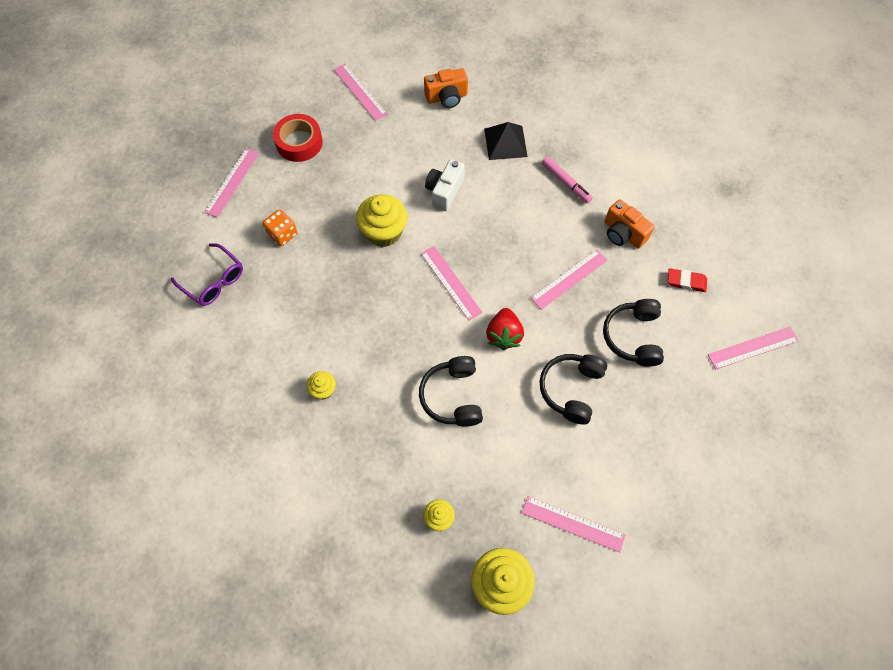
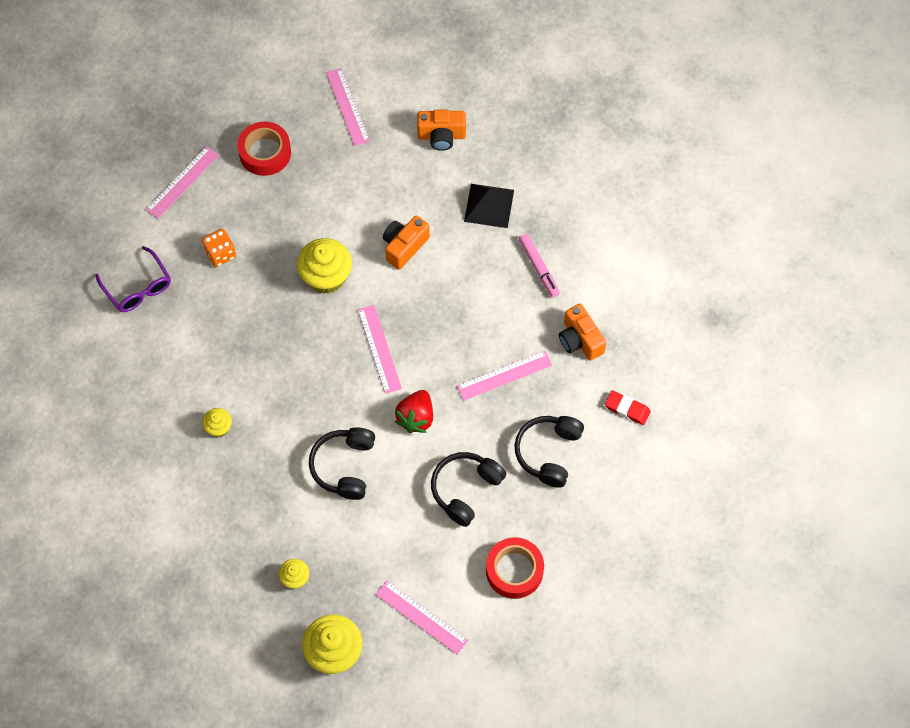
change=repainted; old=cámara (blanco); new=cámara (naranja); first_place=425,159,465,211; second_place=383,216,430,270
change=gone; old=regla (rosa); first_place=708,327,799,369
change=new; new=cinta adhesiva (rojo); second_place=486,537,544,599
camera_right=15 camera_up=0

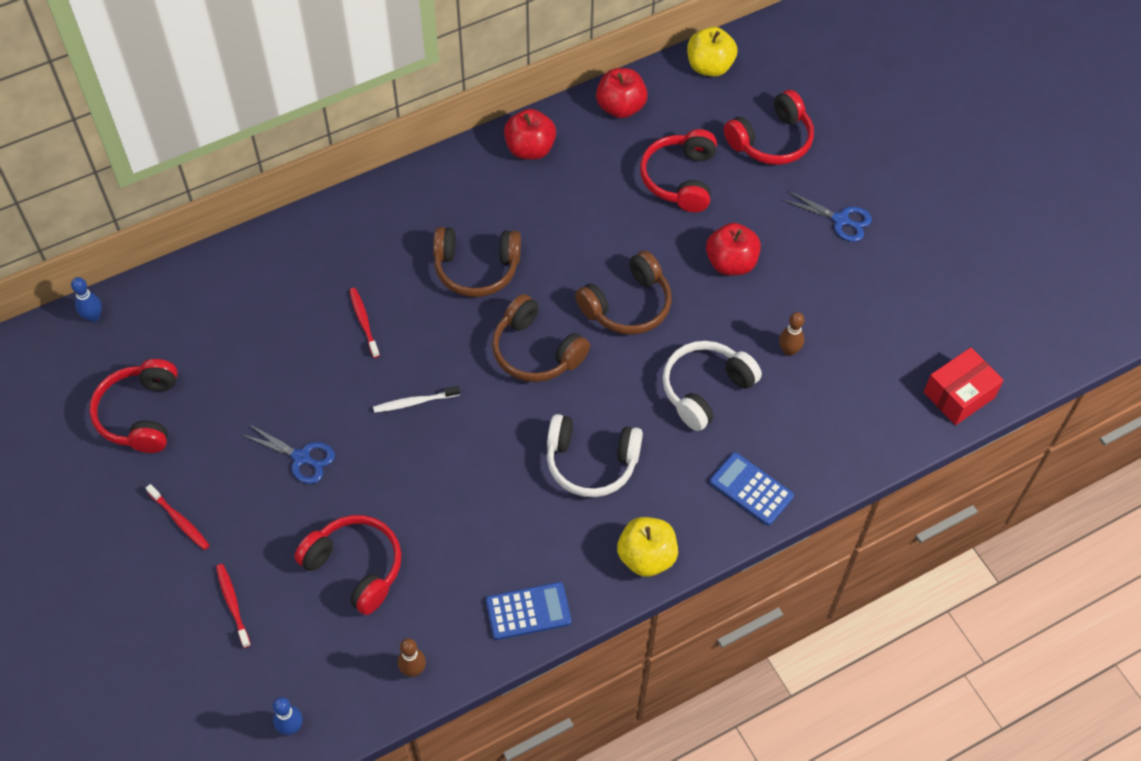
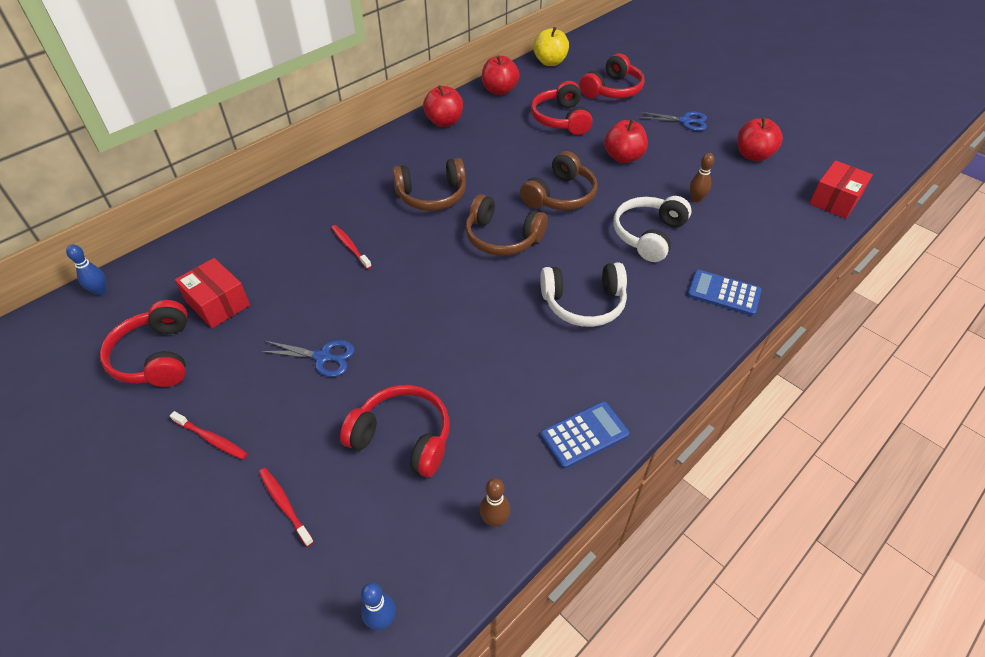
change=gone; old=cepillo de dientes (blanco); first_place=373,386,460,413
change=gone; old=manzana (amarillo); first_place=617,517,678,577
change=new; new=caja (rojo); second_place=175,258,250,328
change=new; new=manzana (rojo); second_place=737,117,783,161
camera_right=-15 camera_up=-10

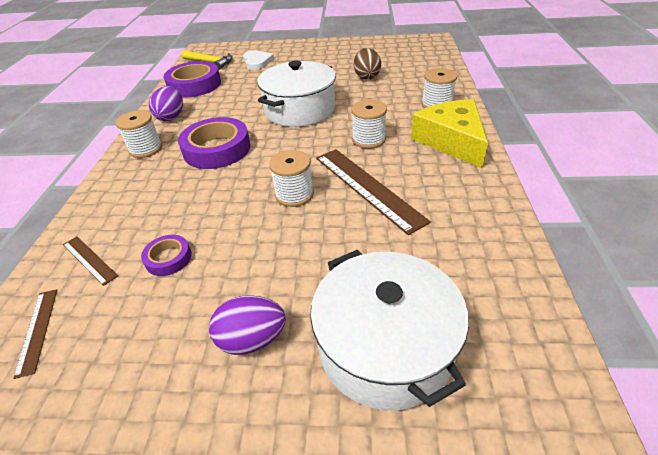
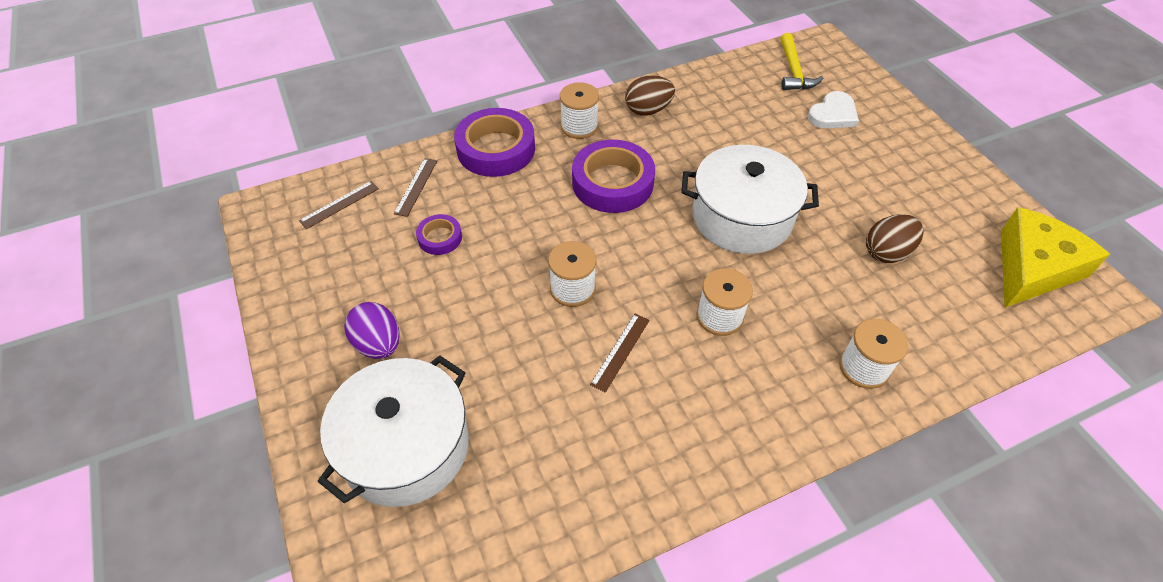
change=repainted; old=huevo (morado); new=huevo (marrón); first_place=149,86,183,121; second_place=625,75,675,116
change=shifted; old=cinta adhesiva (morado); first_place=164,61,221,97; second_place=454,108,535,177
change=scaled; old=regla (marrón); first_place=316,149,431,235; second_place=590,314,650,393; factor=0.51
change=shifted; old=queso (amarillo); first_place=411,99,488,168; second_place=1001,207,1110,308
camera_right=60 camera_up=10

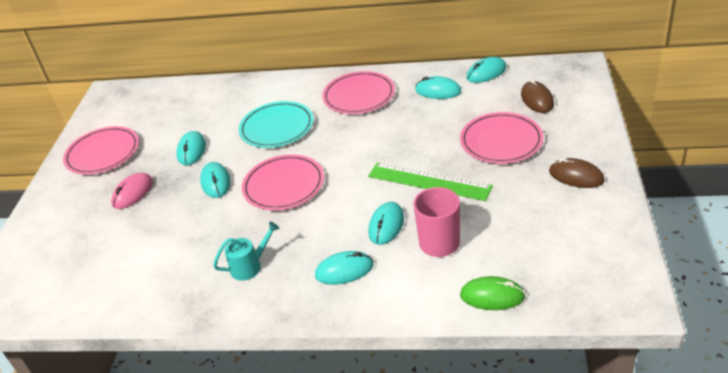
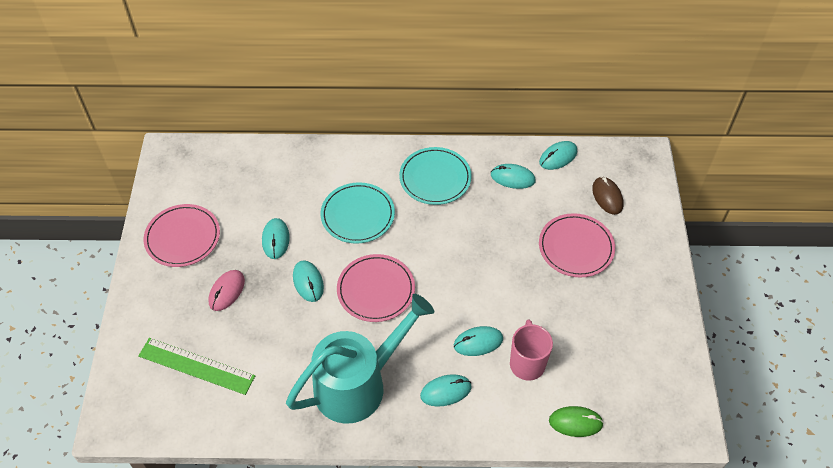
change=scaled; old=regadera (turquesa); first_place=213,221,279,281; second_place=286,294,434,424; factor=2.5
change=repainted; old=plato (rosa); new=plato (turquesa); first_place=322,71,395,114; second_place=399,147,472,205
change=shifted; old=regla (verde); first_place=368,162,493,201; second_place=138,338,255,395
change=rotated; old=ratón (turquesa); first_place=368,202,404,245; second_place=454,326,503,356; degrees=60
change=gone; old=ratón (marrón); first_place=549,158,605,188
camera_right=-10 camera_up=15

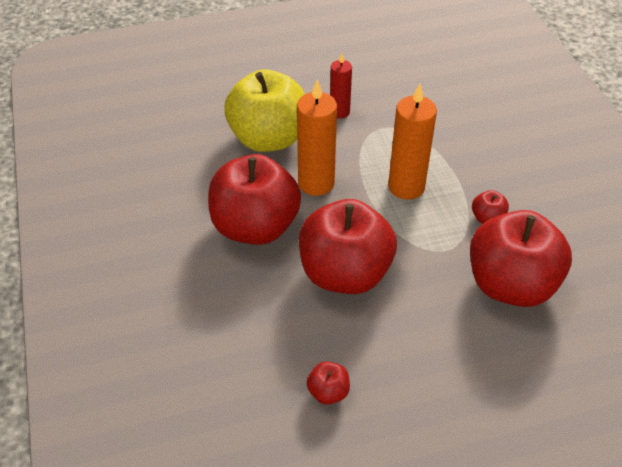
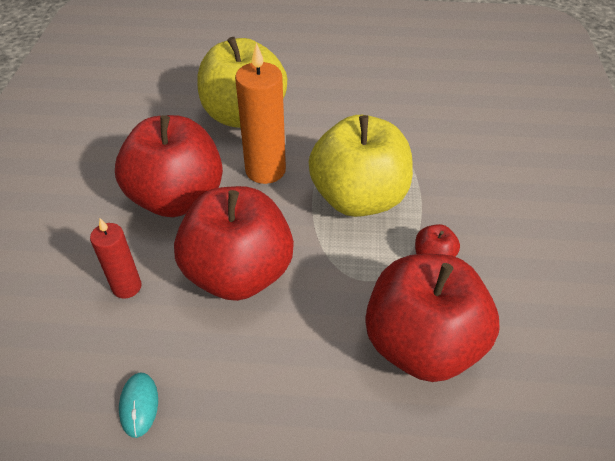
change=swapped; old=manzana (rojo); new=ratón (turquesa); first_place=307,362,350,405; second_place=119,372,158,438
change=shifted; old=vela (rojo); first_place=330,53,352,118; second_place=90,218,141,299
change=swapped; old=vela (naranja); new=manzana (amarillo); first_place=388,84,437,200; second_place=309,115,413,217
camera_right=20 camera_up=0

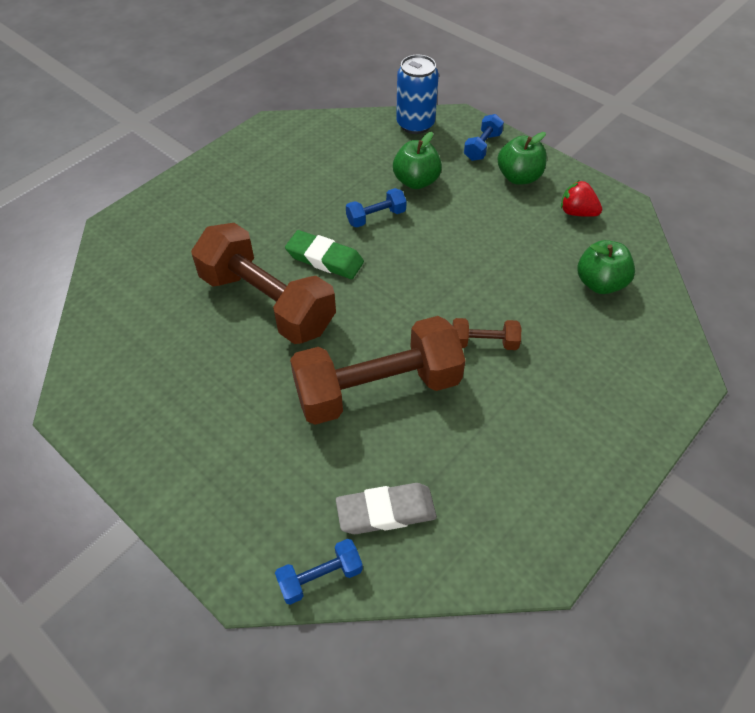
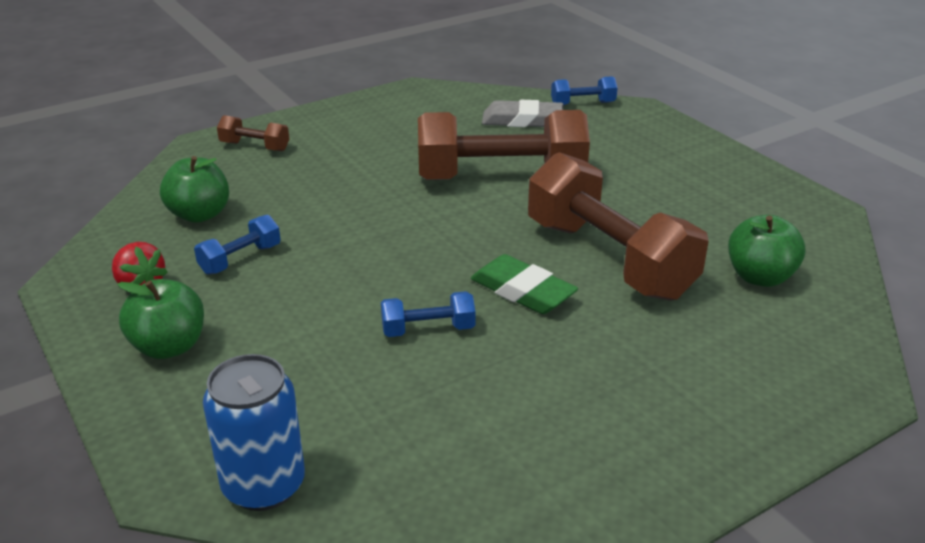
change=shifted; old=manzana (verde); first_place=393,132,442,189; second_place=728,215,805,287
change=shifted; old=mancuerna (marrón); first_place=452,318,521,350; second_place=217,115,289,152
change=shifted; old=mancuerna (azul); first_place=464,114,504,161; second_place=194,215,281,275
camera_right=-165 camera_up=-20

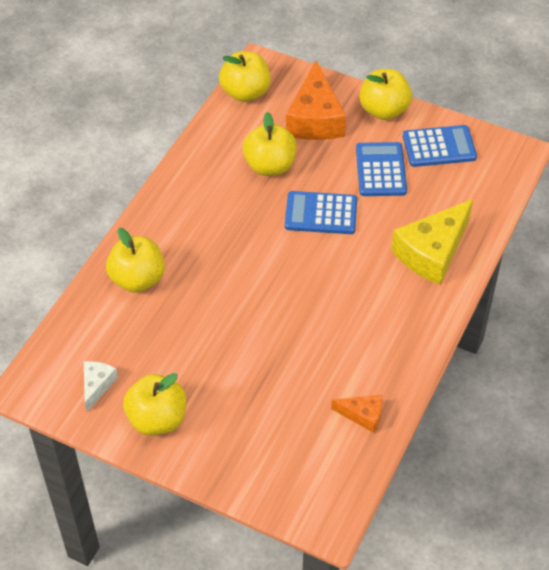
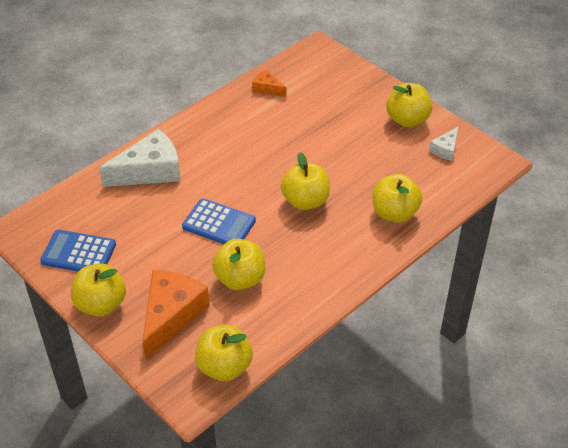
change=gone; old=calculadora (azul); first_place=356,142,407,196
change=repainted; old=queso (amarillo); new=queso (blanco); first_place=391,199,473,285; second_place=99,129,181,187
change=new; new=manzana (amarillo); second_place=281,152,330,210
camera_right=-160 camera_up=-5

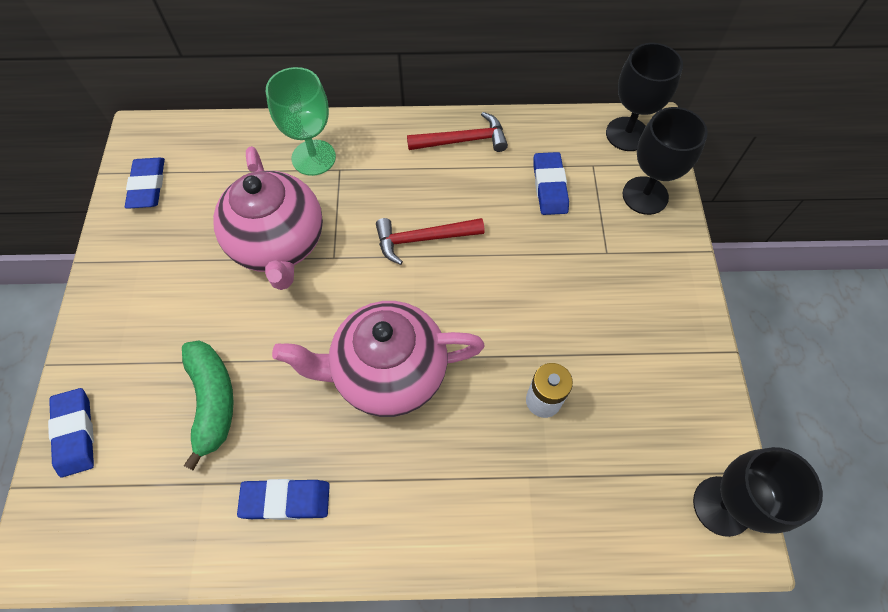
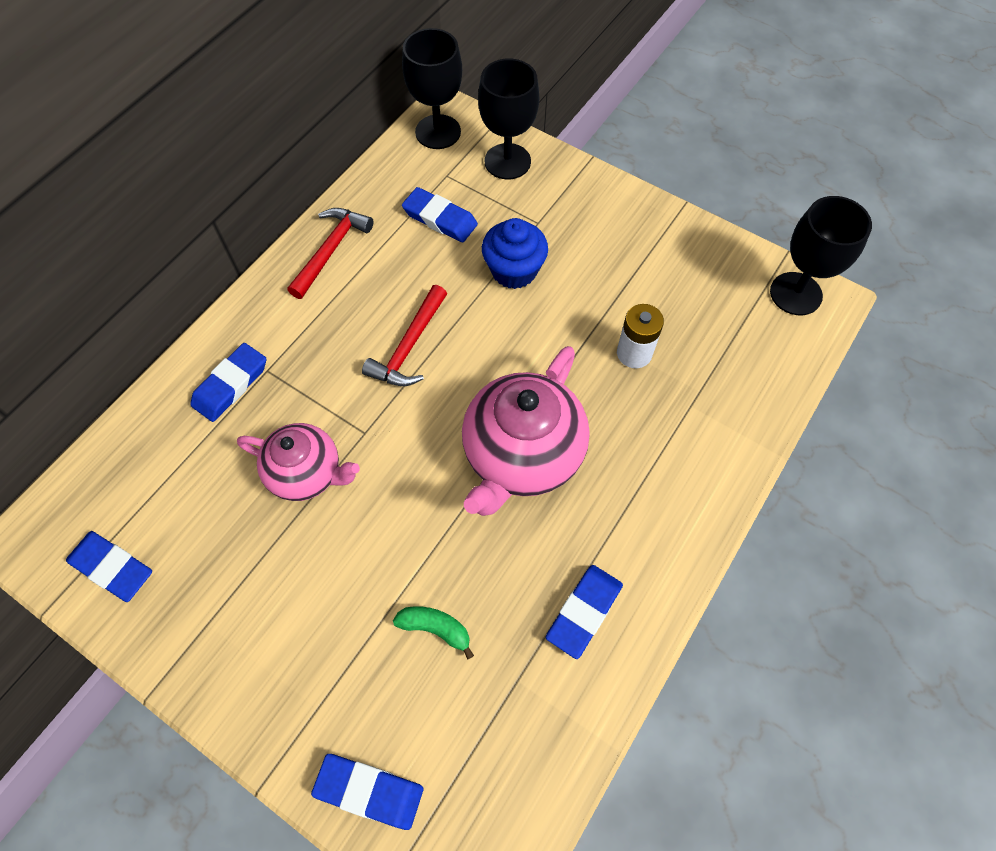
change=scaled; old=plátano (verde); first_place=182,341,233,470; second_place=393,606,474,659; factor=0.57
change=scaled; old=tetera (rosa); first_place=213,146,323,290; second_place=237,423,360,501; factor=0.63
change=swapped; old=copa (verde); new=goma de borrar (azul); first_place=266,67,336,176; second_place=190,343,266,422
change=new; new=magdalena (azul); second_place=482,218,548,289
camera_right=-55 camera_up=0

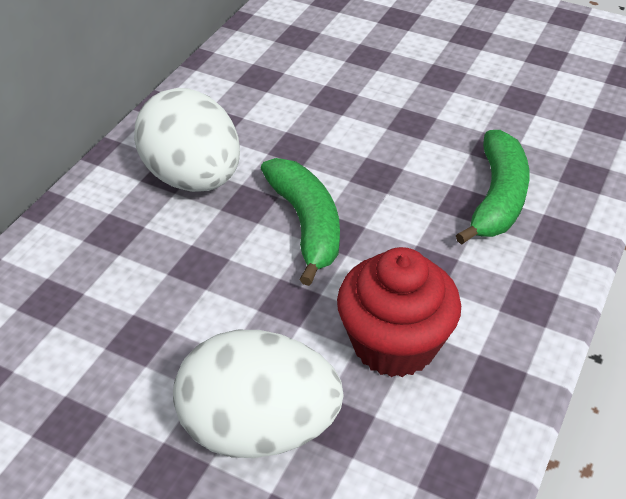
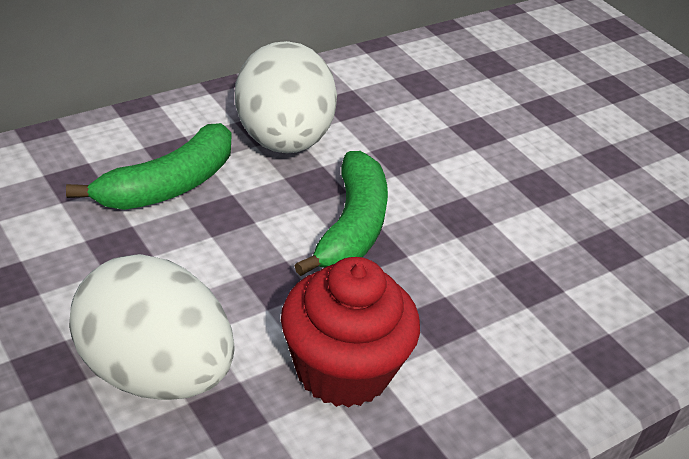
change=shifted; old=plátano (verde); first_place=456,130,529,245; second_place=66,123,232,210
camera_right=25 camera_up=-5

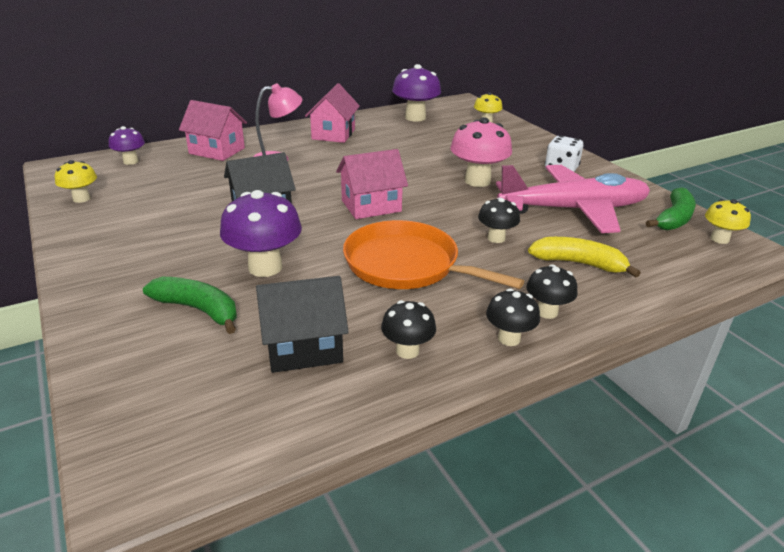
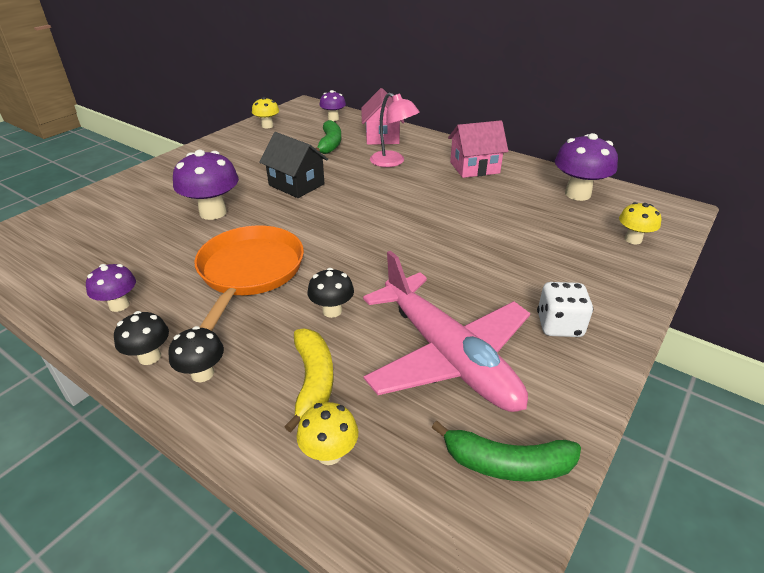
change=shifted; old=plátano (verde); first_place=143,277,237,334; second_place=315,120,341,154
change=gone; old=casa (negro); first_place=256,276,349,373
change=gone; old=casa (rosa); first_place=336,149,408,219
change=repainted; old=seta (negro); new=seta (morado); first_place=381,300,436,359; second_place=86,264,136,312
change=gone; old=seta (rosa); first_place=450,117,512,187
change=shifted; old=seta (amarillo); first_place=705,199,751,244; second_place=296,402,358,465
camera_right=65 camera_up=5

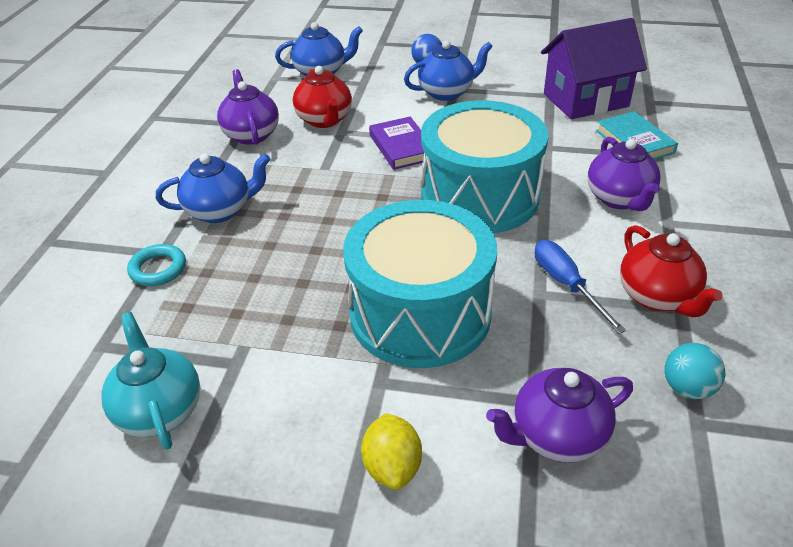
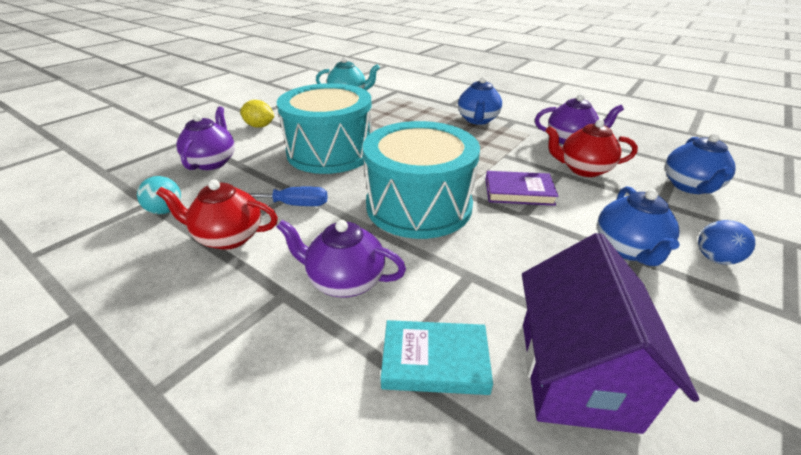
change=gone; old=anillo (turquesa); first_place=127,244,186,286
camera_right=115 camera_up=-5

